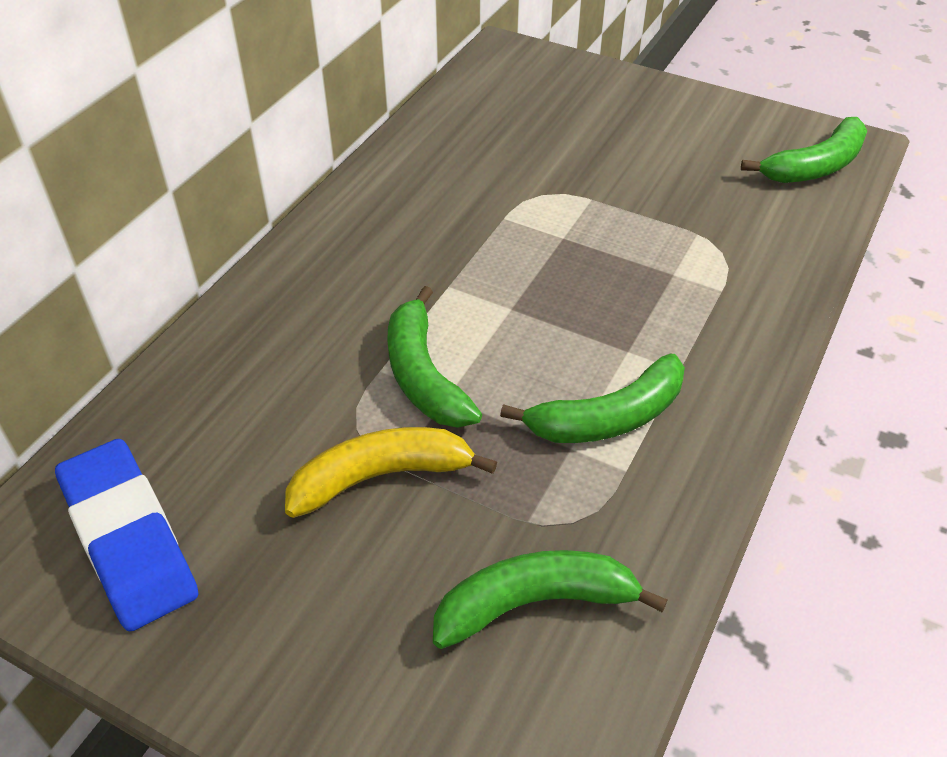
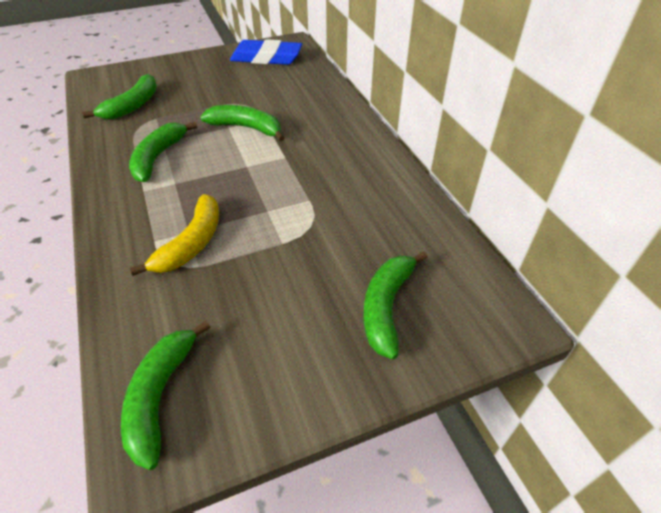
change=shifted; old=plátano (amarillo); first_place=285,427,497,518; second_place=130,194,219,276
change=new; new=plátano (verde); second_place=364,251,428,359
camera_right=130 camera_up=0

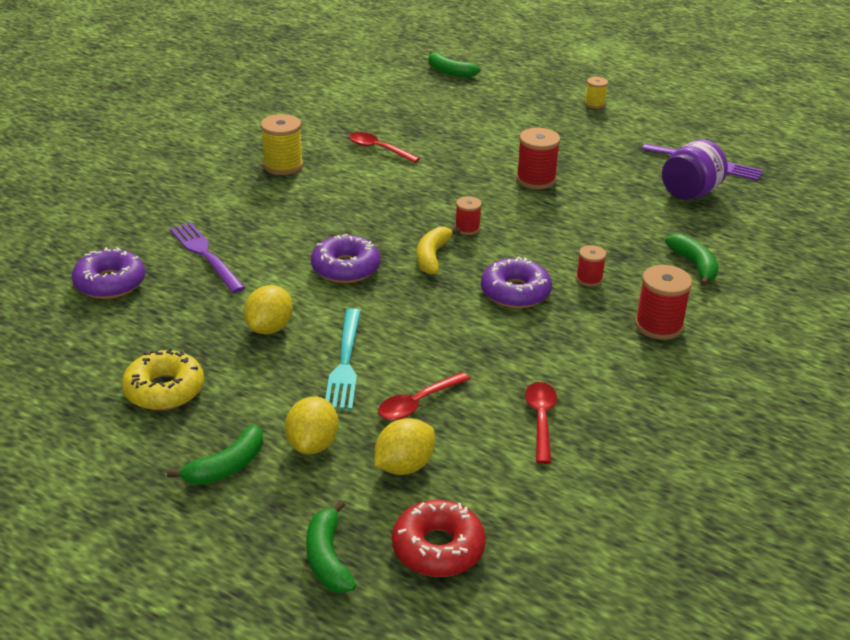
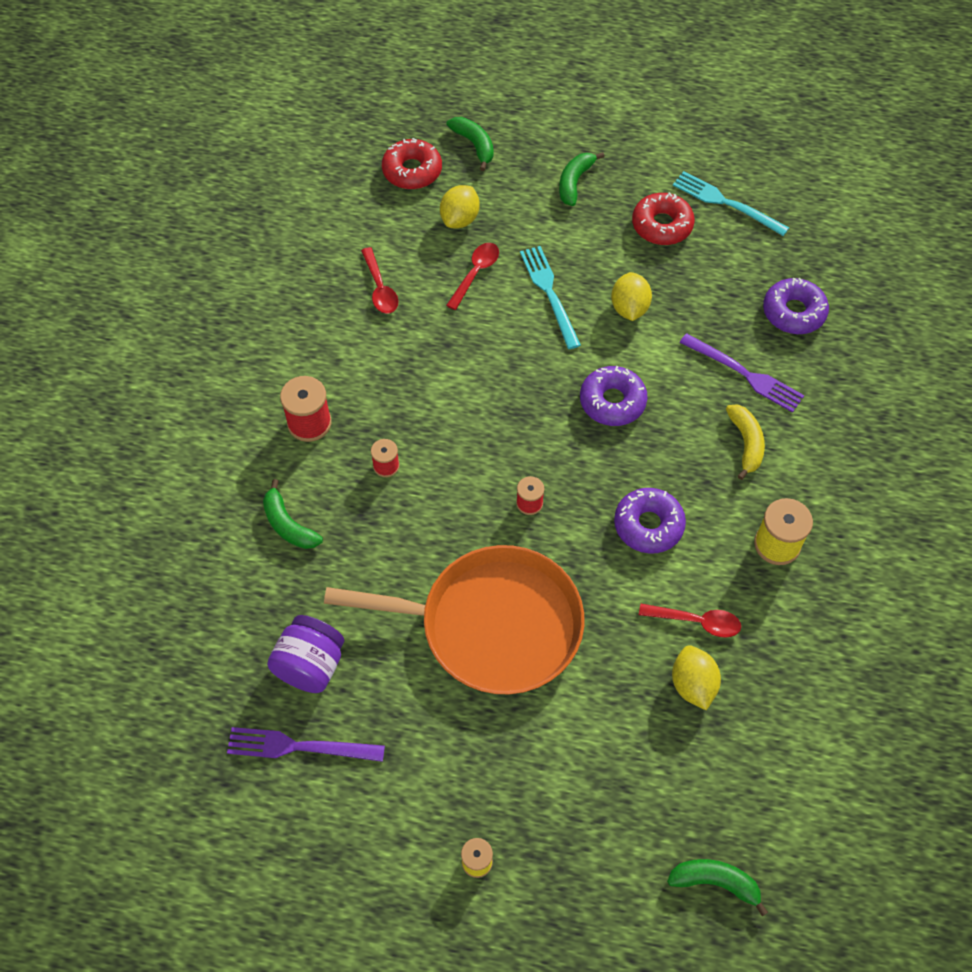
change=repainted; old=rosquilla (amarillo); new=rosquilla (rojo); first_place=122,348,204,410; second_place=632,192,695,245
change=shifted; old=limón (amarillo); first_place=285,396,339,454; second_place=672,645,721,710
change=shifted; old=plátano (amarillo); first_place=417,227,461,275; second_place=726,404,765,480
change=shifted; old=rosquilla (morado); first_place=481,256,552,308; second_place=614,488,686,554
change=swapped; old=carrete (rojo); new=sartén (naranja); first_place=516,128,560,189; second_place=324,545,584,694
change=new; new=tenedor (turquesa); second_place=673,171,789,236
camera_right=160 camera_up=25

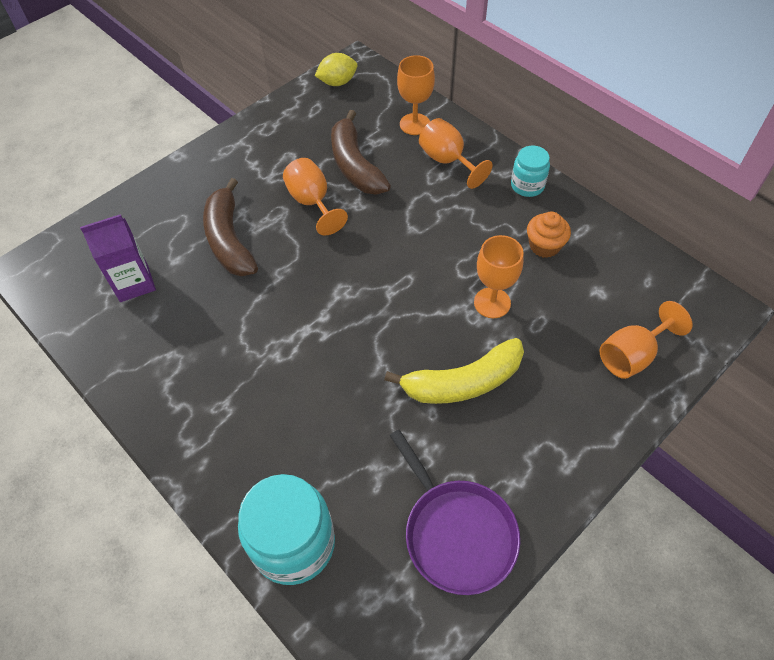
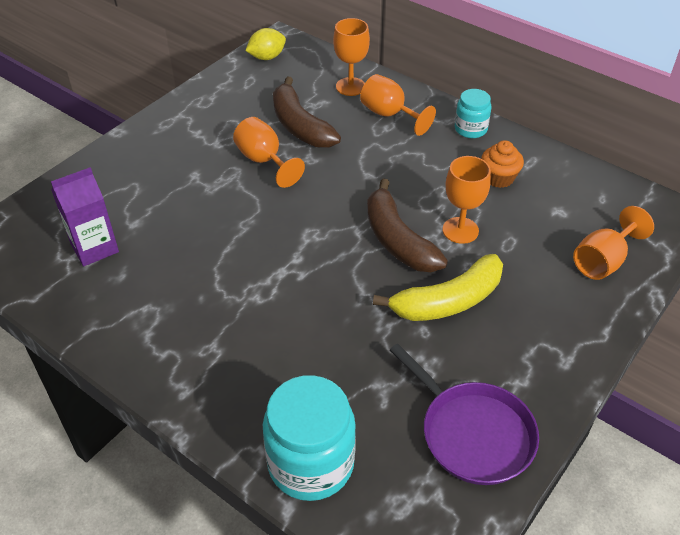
change=shifted; old=plátano (marrón); first_place=203,178,258,276; second_place=367,179,448,272
camera_right=-10 camera_up=-10

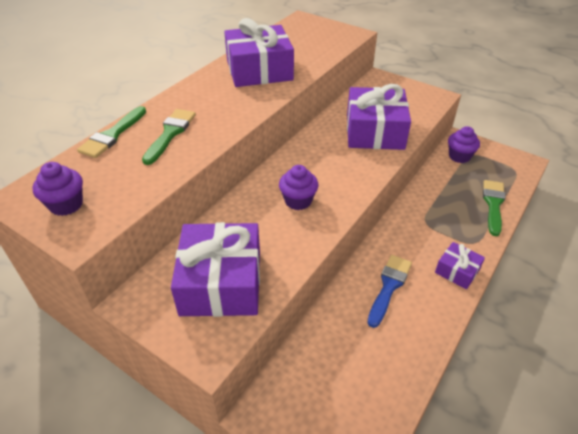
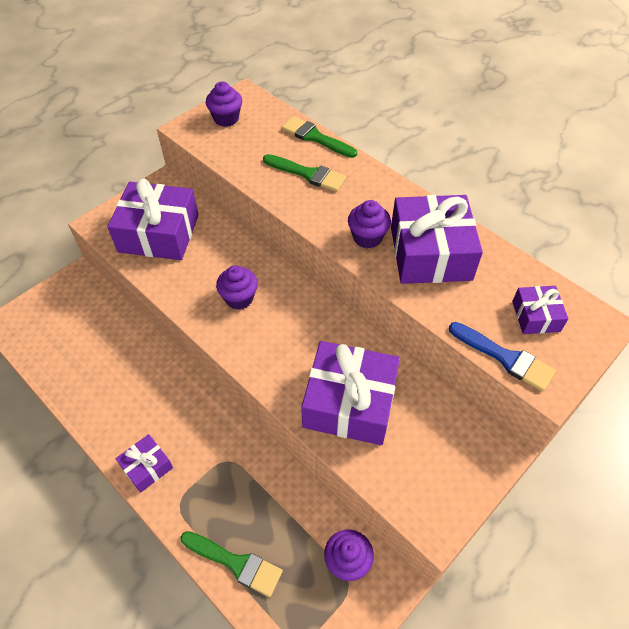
change=shifted; old=pincel (azul); first_place=367,255,412,328; second_place=449,322,556,391
change=new; new=magdalena (morado); second_place=348,200,391,248
change=new; new=regalo (morado); second_place=512,286,568,334
camera_right=100 camera_up=10

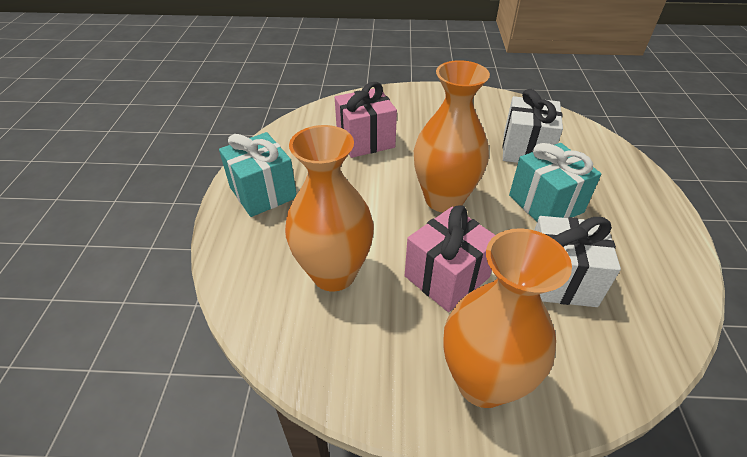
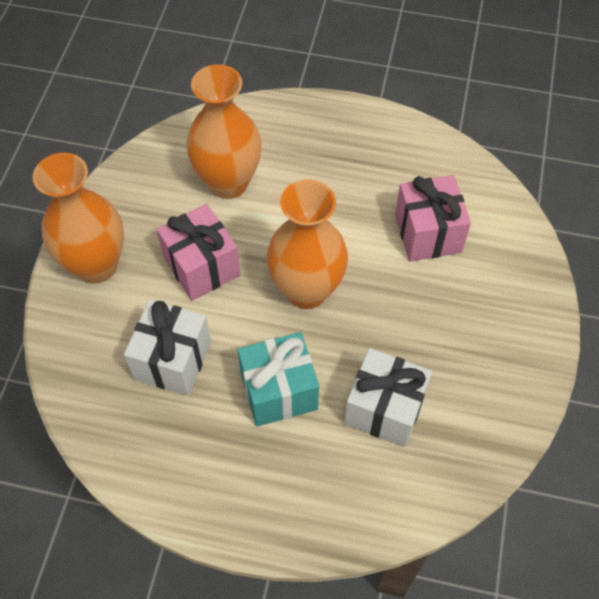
change=gone; old=regalo (turquesa); first_place=219,132,297,217
camera_right=100 camera_up=15

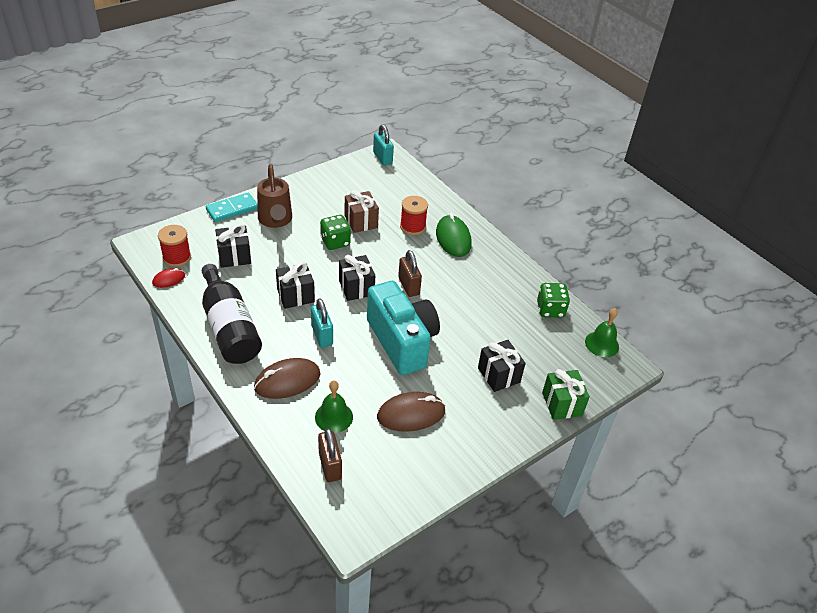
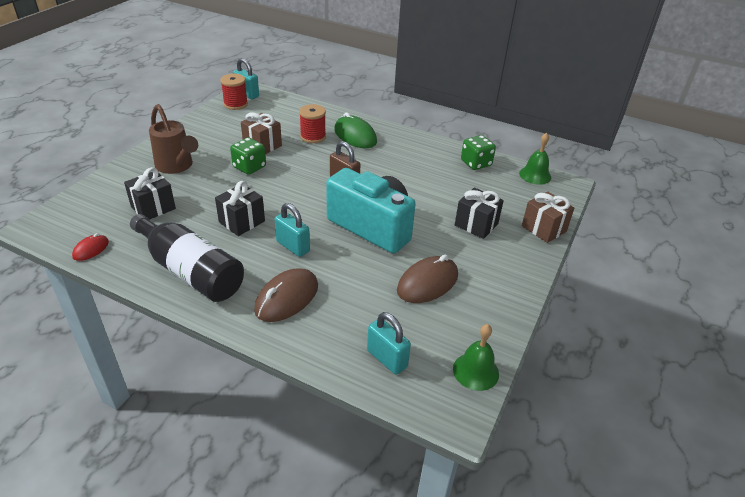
change=shifted; old=carrete (rojo); first_place=158,225,191,267; second_place=220,74,248,110
change=gone; old=ficha de dominó (turquesa); first_place=206,193,258,222
change=shifted; old=campana (verde); first_place=315,381,353,433; second_place=453,324,499,391
change=repainted; old=candado (marrón); new=candado (turquesa); first_place=318,428,342,482; second_place=367,312,411,375
change=gone; old=regalo (negro); first_place=339,255,375,301
change=repainted; old=regalo (verde); new=regalo (marrón); first_place=542,369,590,420; second_place=522,192,574,243
camera_right=-25 camera_up=-5

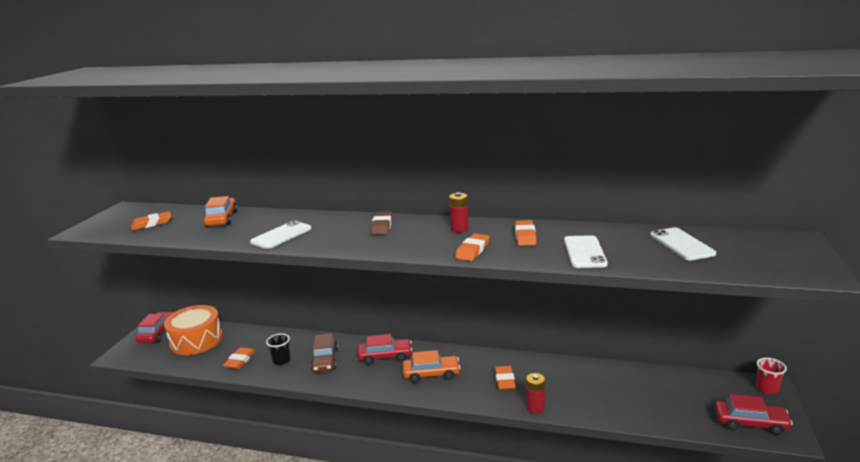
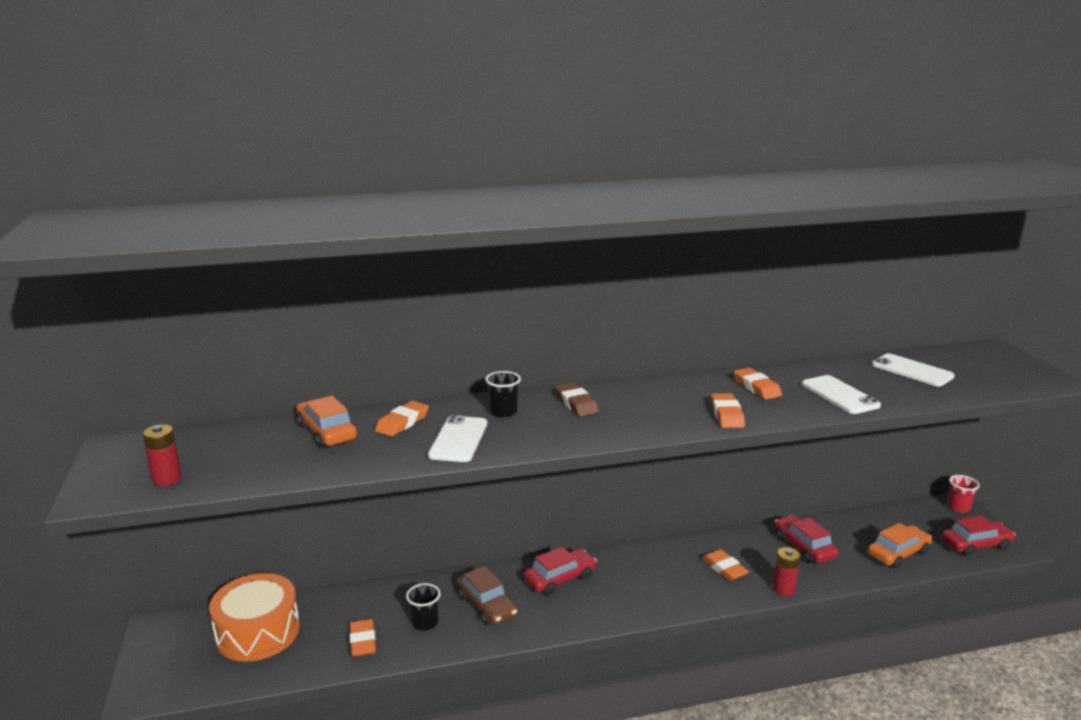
change=shifted; old=goma de borrar (naranja); first_place=131,211,172,231; second_place=375,401,429,437
change=shifted; old=coche (rojo); first_place=135,312,173,343; second_place=774,515,838,563
change=shifted; old=coche (naranja); first_place=403,350,461,383; second_place=868,523,932,568
change=shifted; old=pila (rojo); first_place=449,192,469,233; second_place=142,424,182,486
change=new; new=vaso (negro); second_place=485,371,521,417
camera_right=-30 camera_up=0

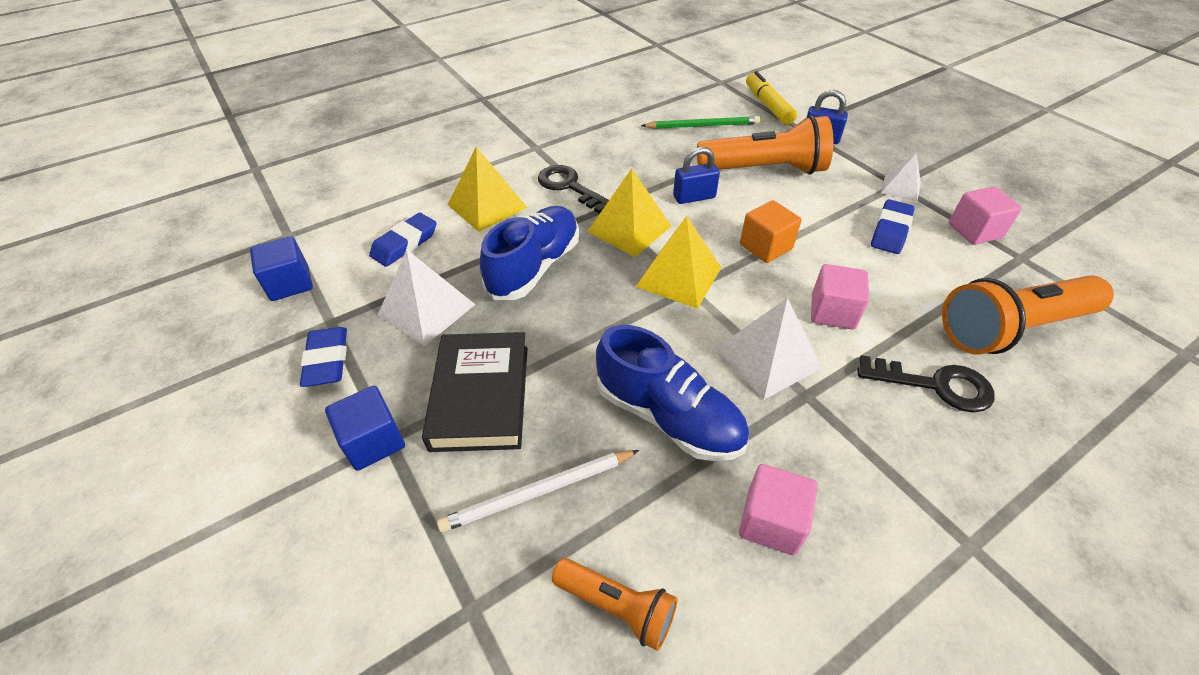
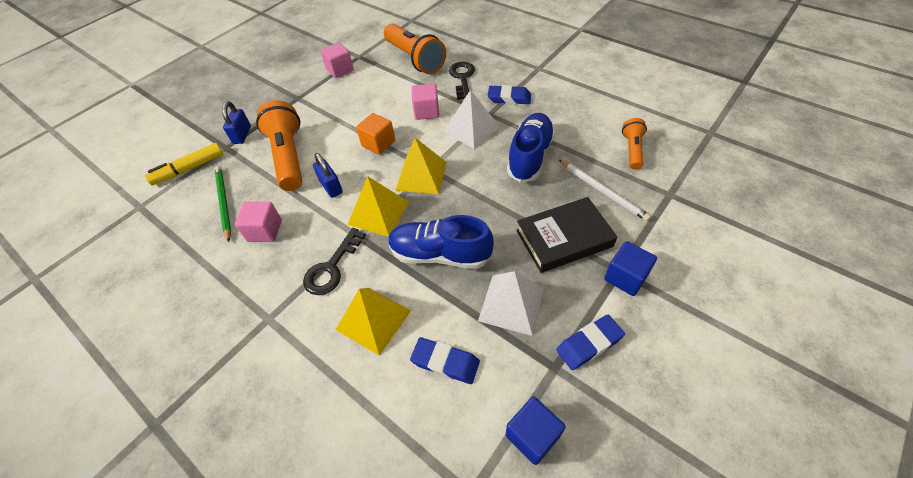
change=shifted; old=cubo (rosa); first_place=739,464,818,555; second_place=235,202,282,242
change=shifted; old=goma de borrar (azul); first_place=871,199,915,254; second_place=488,85,531,104
change=gone; old=pirámide (blanco); first_place=881,153,921,202
camera_right=-105 camera_up=5

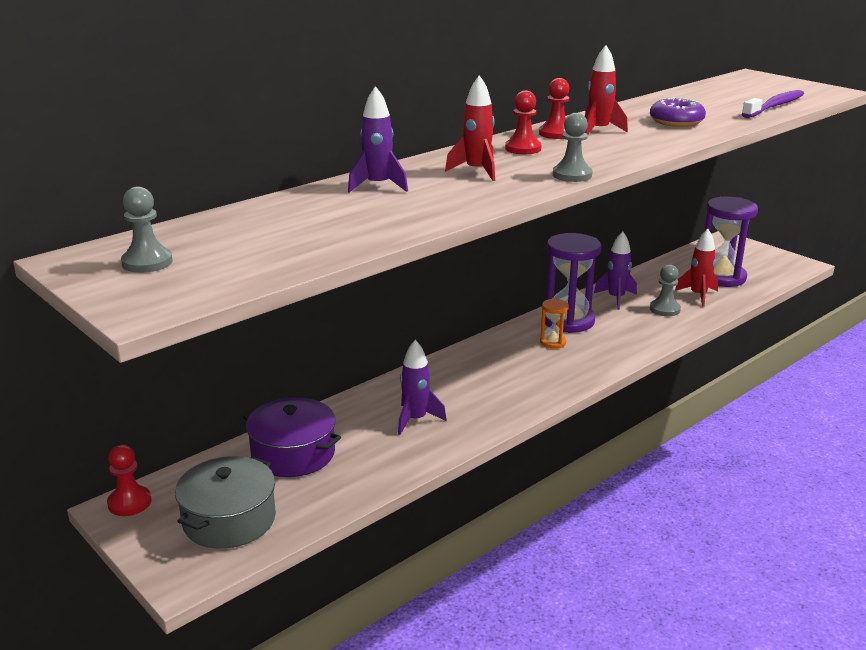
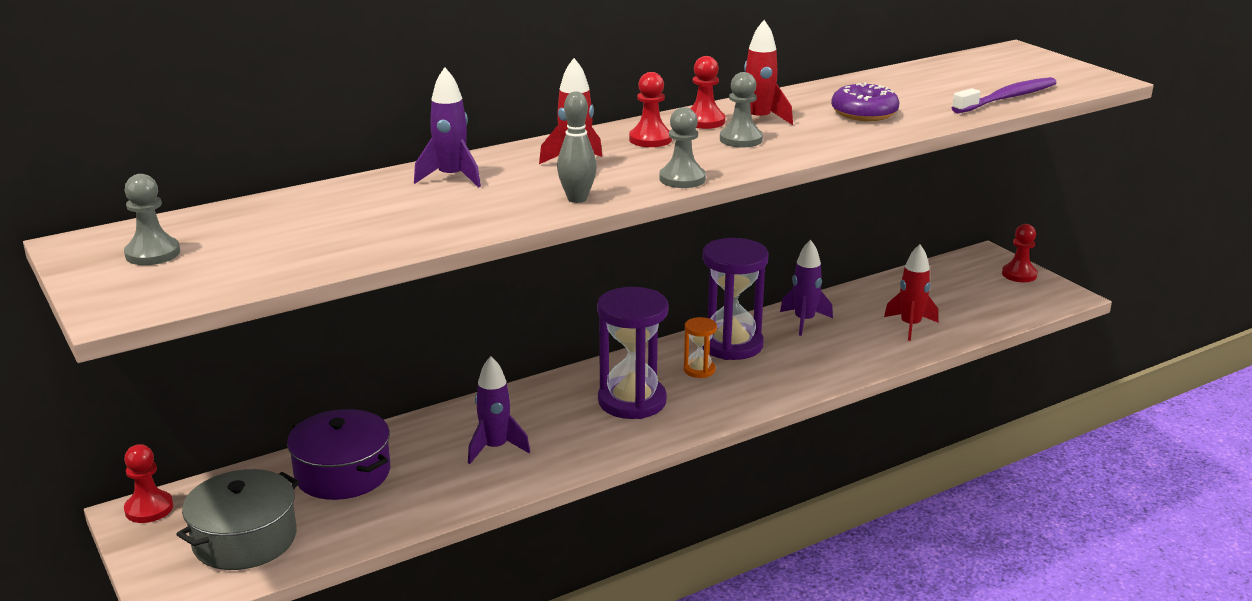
change=shifted; old=peón (gris); first_place=650,264,681,316; second_place=720,72,763,147
change=shifted; old=reloj de arena (morado); first_place=705,197,758,287; second_place=597,287,669,419
change=new; new=bolo (gris); second_place=557,91,597,203
change=new; new=peón (rojo); second_place=1002,224,1038,282
camera_right=10 camera_up=0

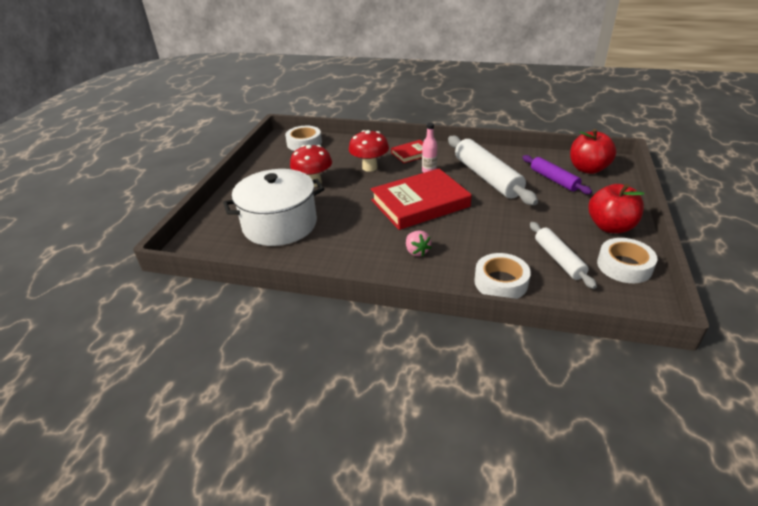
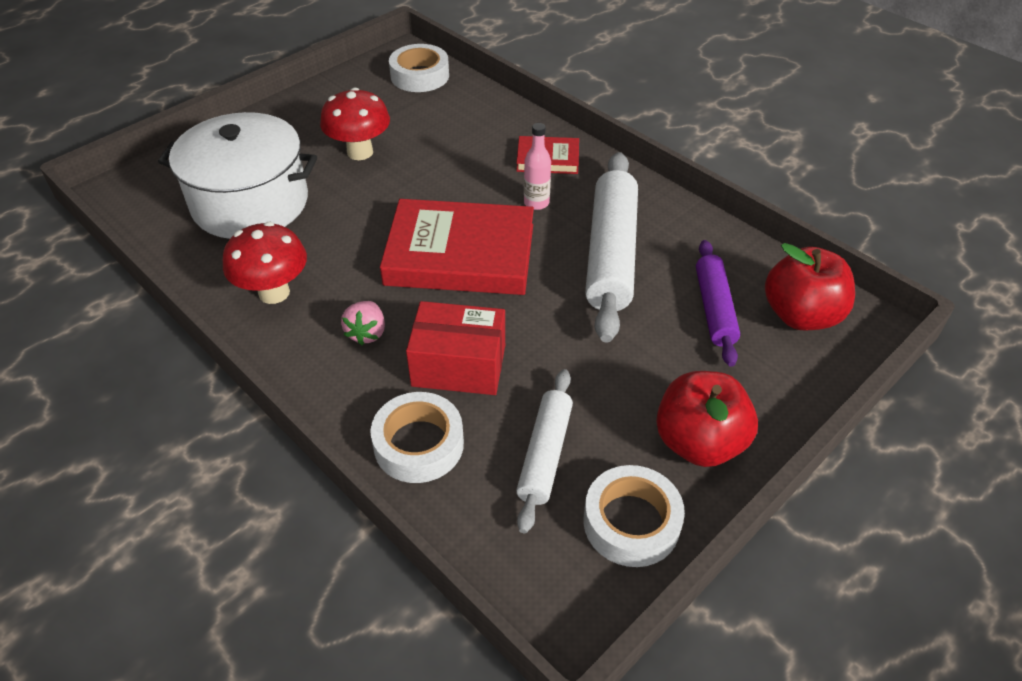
change=shifted; old=seta (rojo); first_place=349,130,389,172; second_place=223,222,307,304
change=new; new=caja (rojo); second_place=406,301,505,395
camera_right=30 camera_up=10

